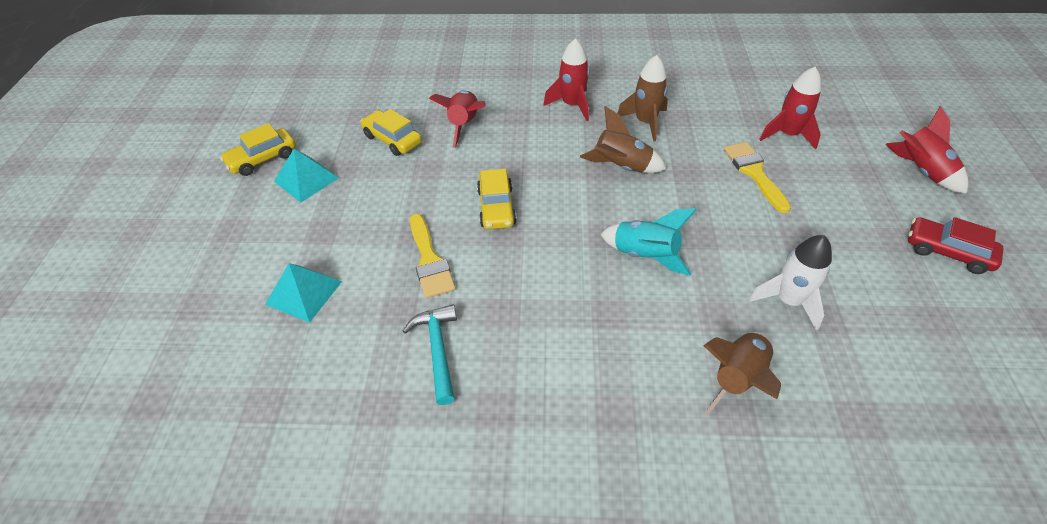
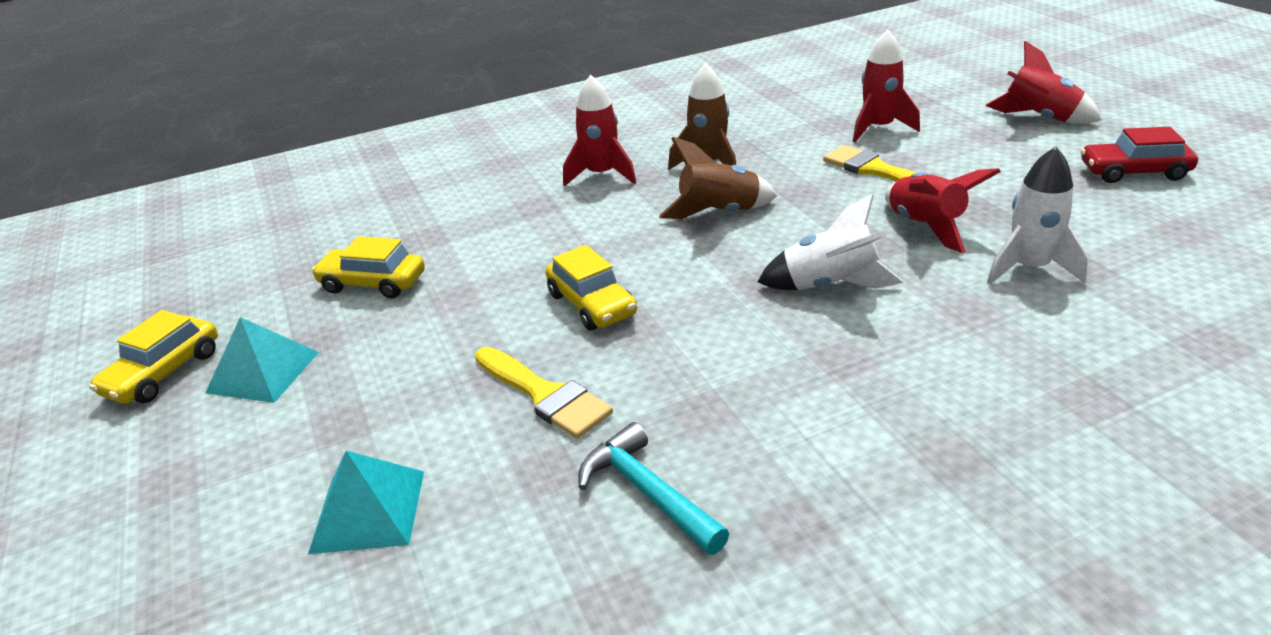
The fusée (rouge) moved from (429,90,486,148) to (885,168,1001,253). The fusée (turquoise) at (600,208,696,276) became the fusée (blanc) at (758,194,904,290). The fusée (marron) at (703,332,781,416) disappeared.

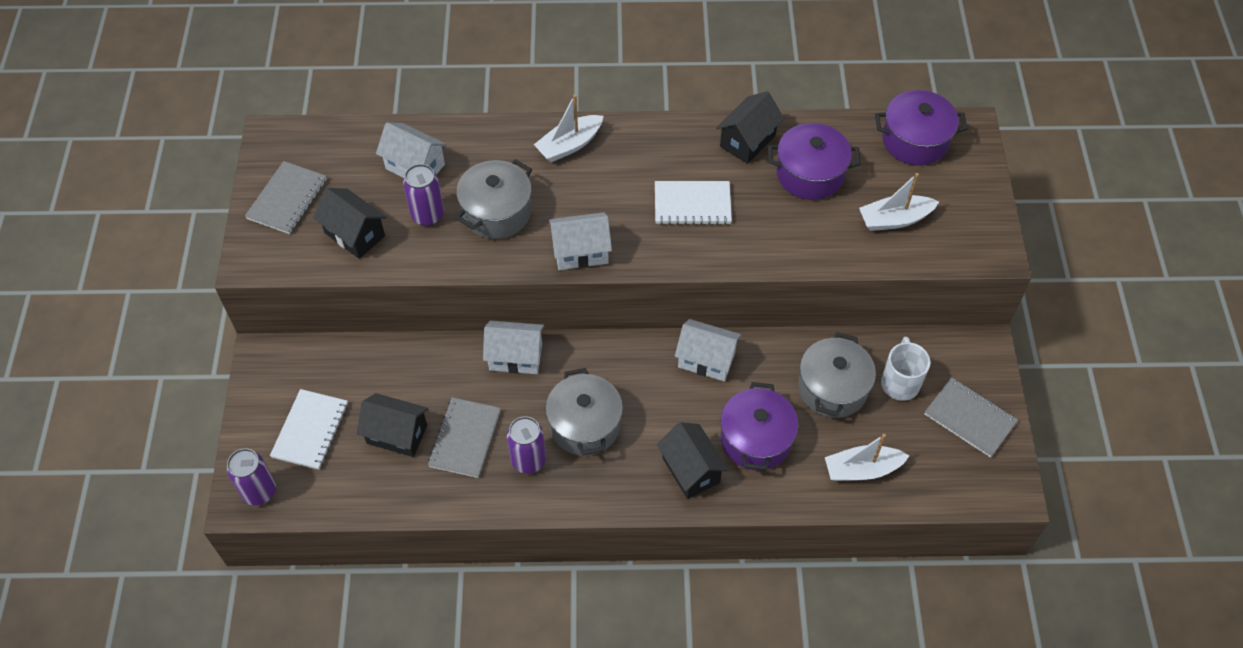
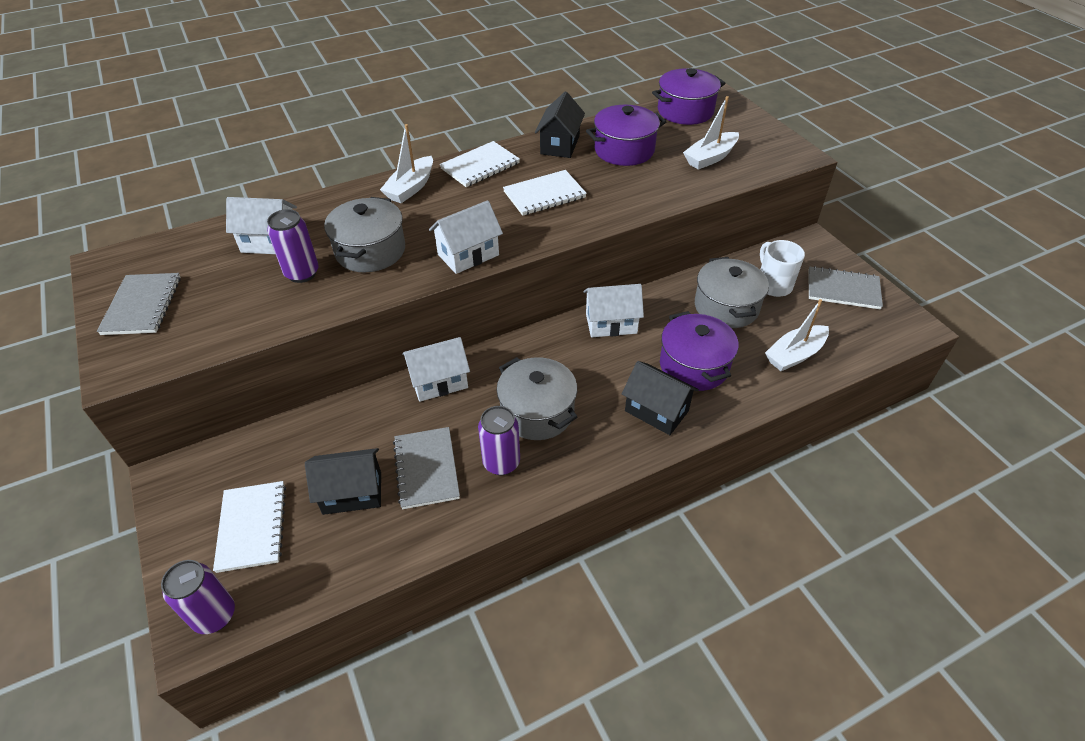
The maison (noir) at (313,188,387,259) disappeared. The carnet (blanc) at (440,141,520,187) appeared.

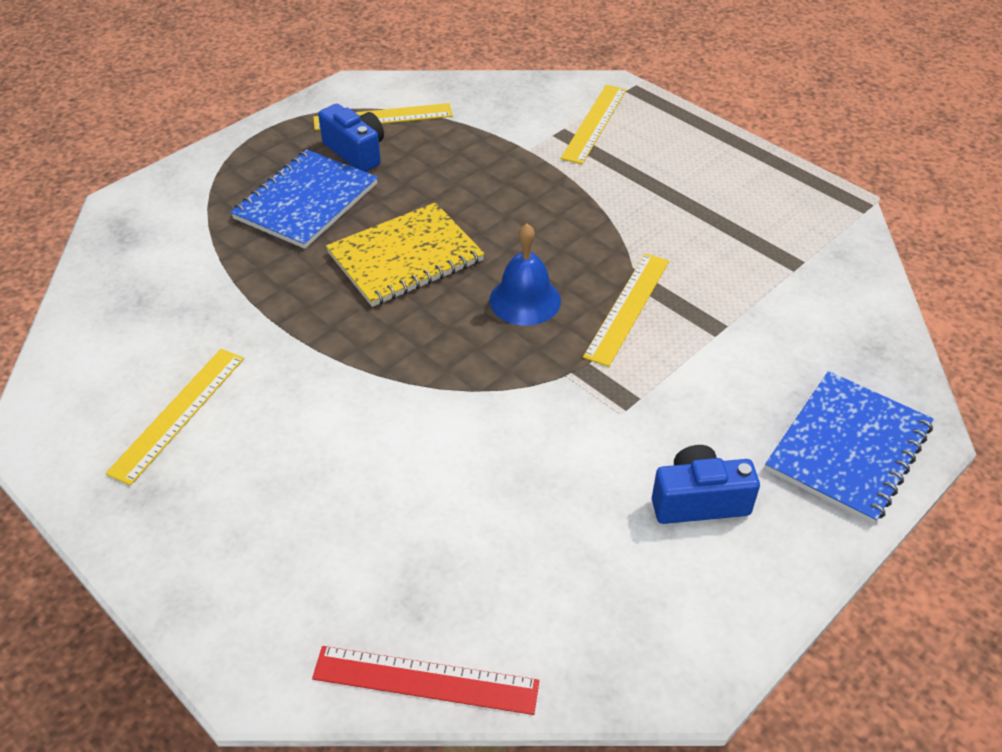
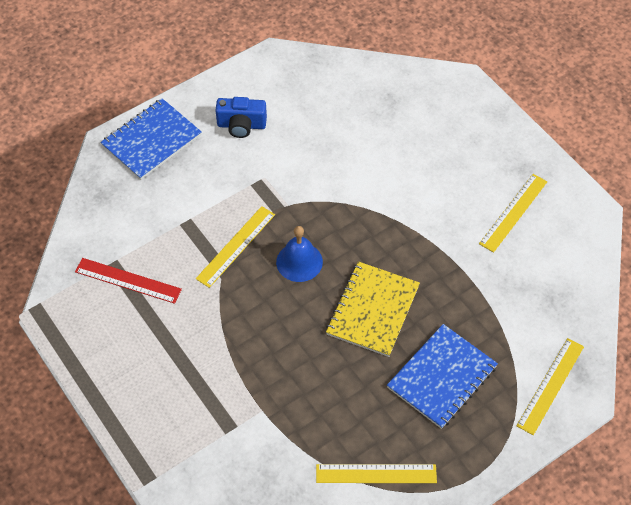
The règle (jaune) moved from (561,85,626,164) to (516,338,584,435). The appareil photo (bleu) at (318,104,384,172) disappeared. The carnet (jaune) at (326,202,484,307) turned 45 degrees counterclockwise. The règle (rouge) moved from (312,646,539,715) to (75,258,182,304).

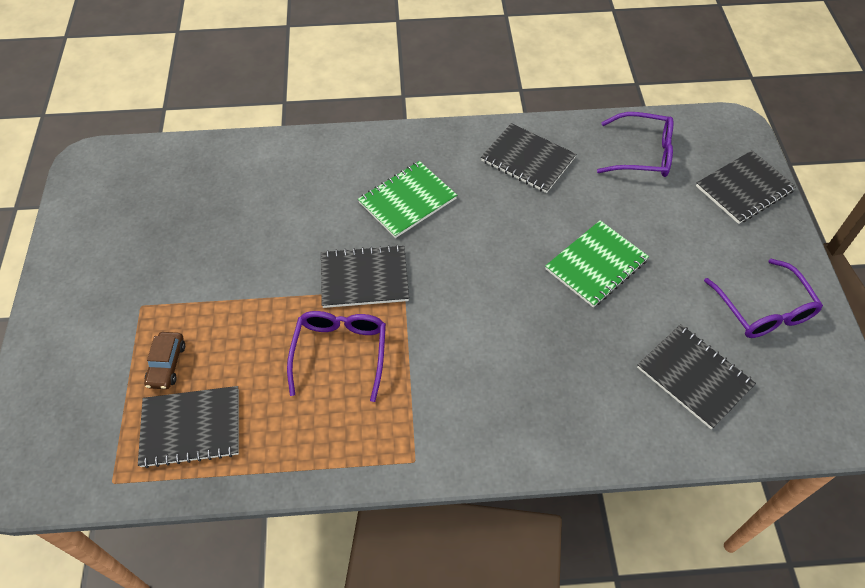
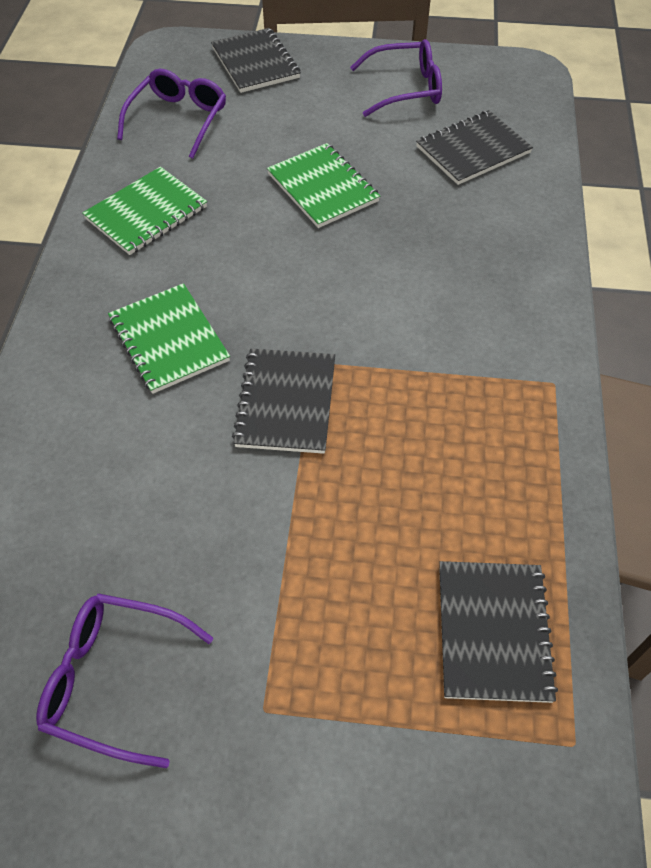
The carnet (noir) at (481,123,576,193) became the carnet (vert) at (82,167,207,255). The lunettes (violet) moved from (287,311,386,402) to (36,594,214,768). The voiture (marron) at (144,332,185,389) disappeared.

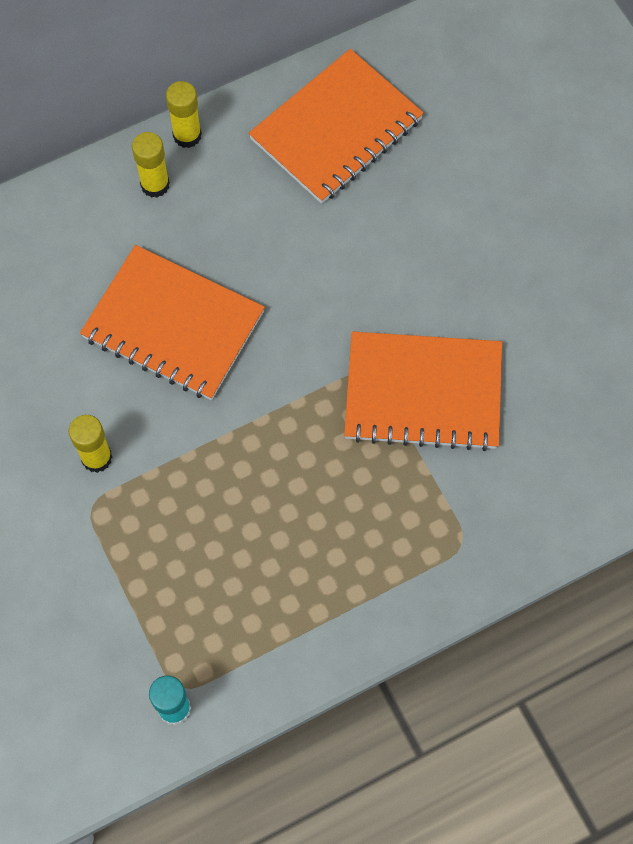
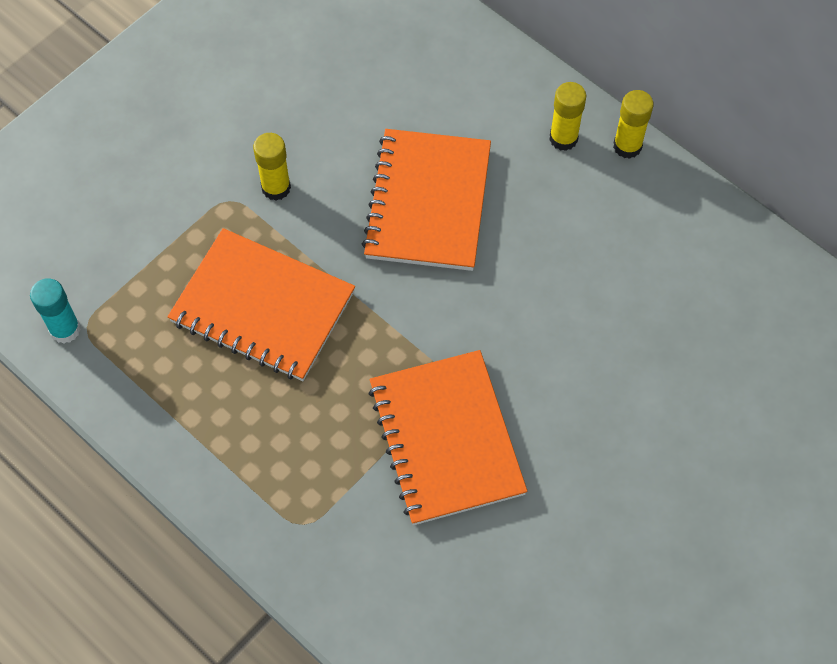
The carnet (orange) moved from (248,49,424,204) to (167,228,355,381).

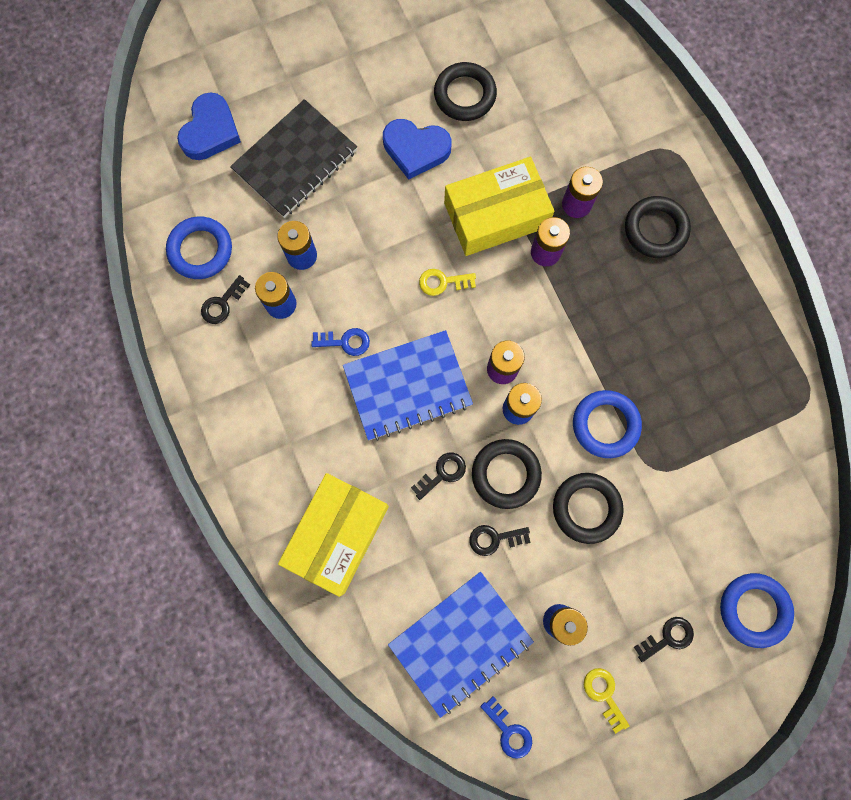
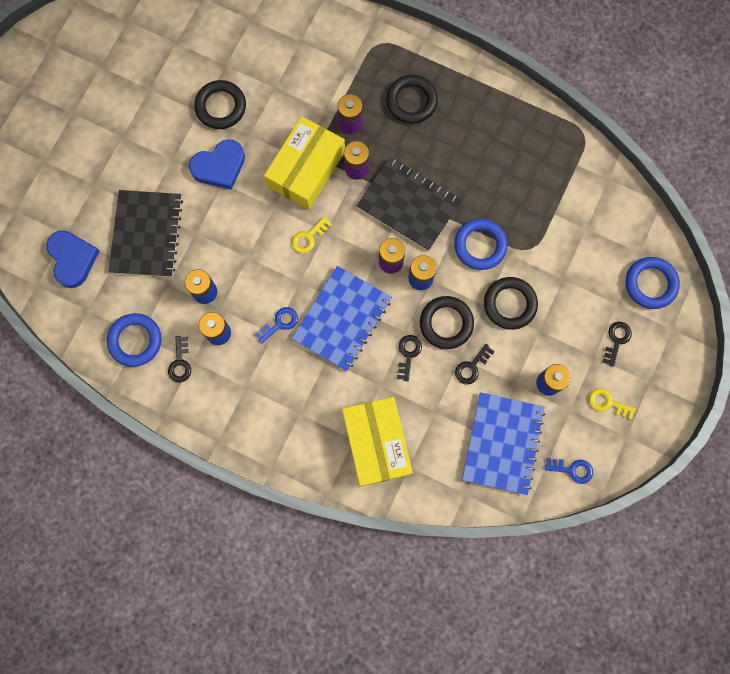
The carnet (noir) at (357,157,462,251) appeared.

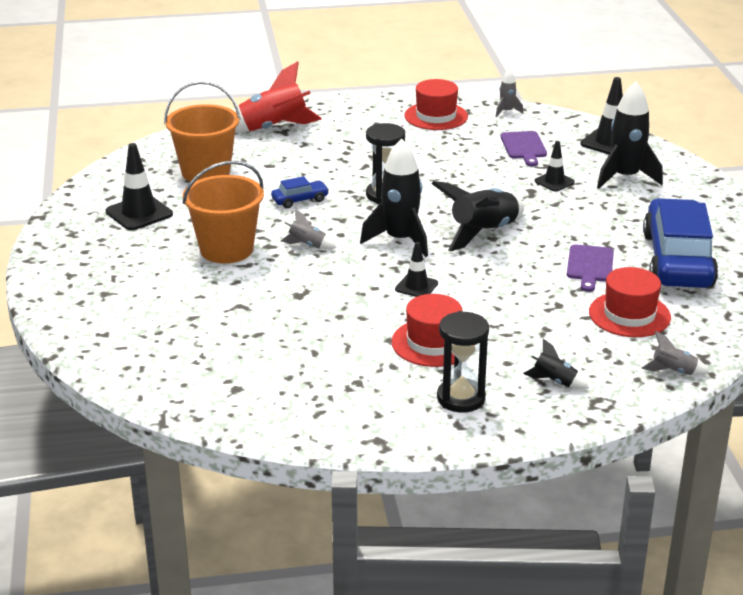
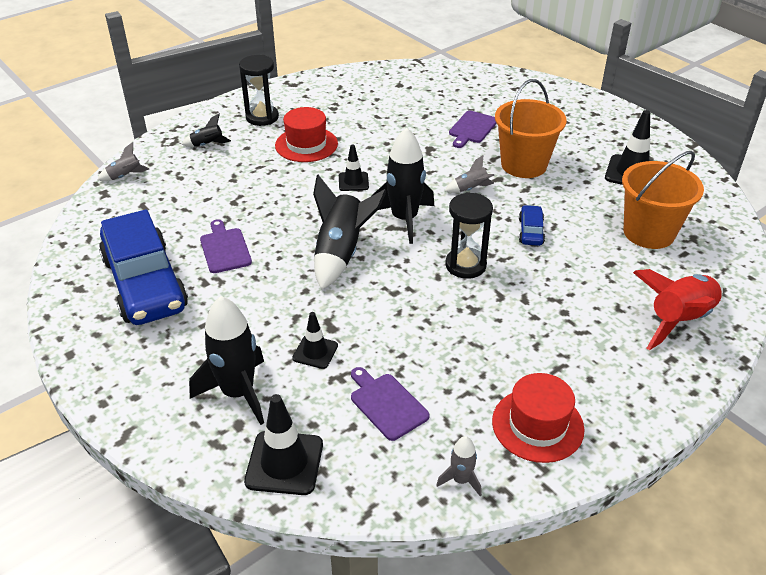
The voiture (bleu) at (271,176,329,208) turned 150 degrees clockwise. The chapeau (rouge) at (589,267,671,337) disappeared. The planche à découper (violet) at (449,111,497,148) appeared.

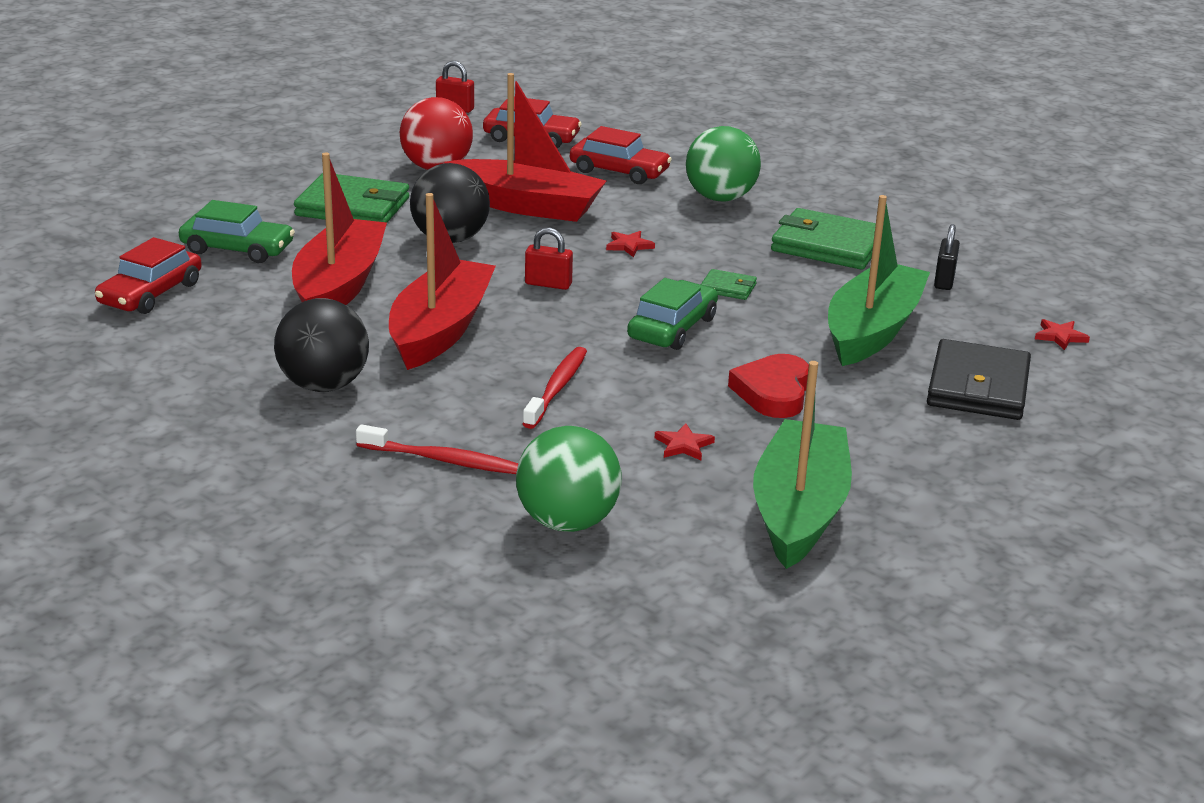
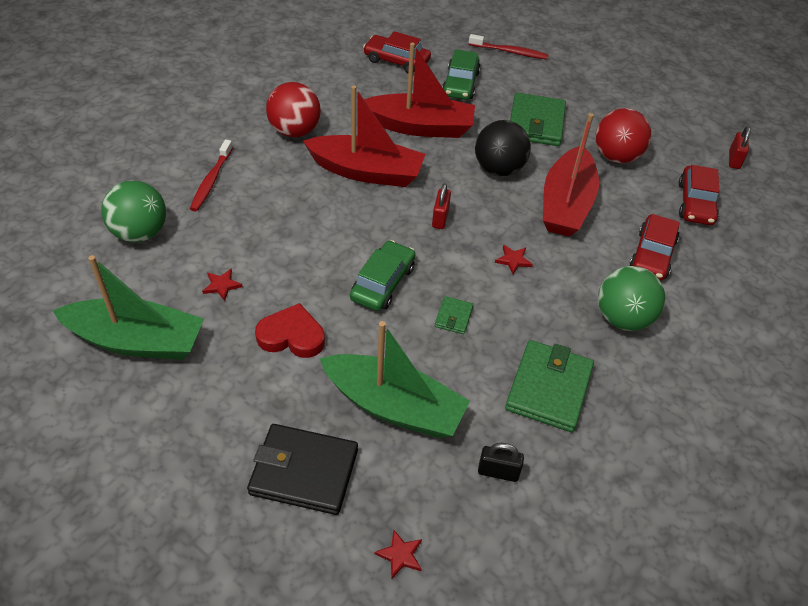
The voiture (vert) at (627,278,718,350) turned 90 degrees counterclockwise. The balle (noir) at (274,298,369,392) became the balle (rouge) at (266,82,321,137). The brosse à dents (rouge) moved from (522,347,587,429) to (469,34,549,59).

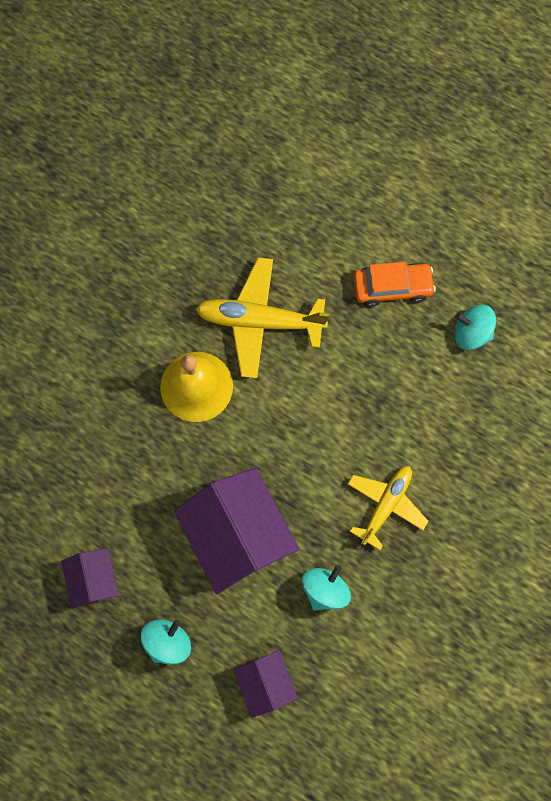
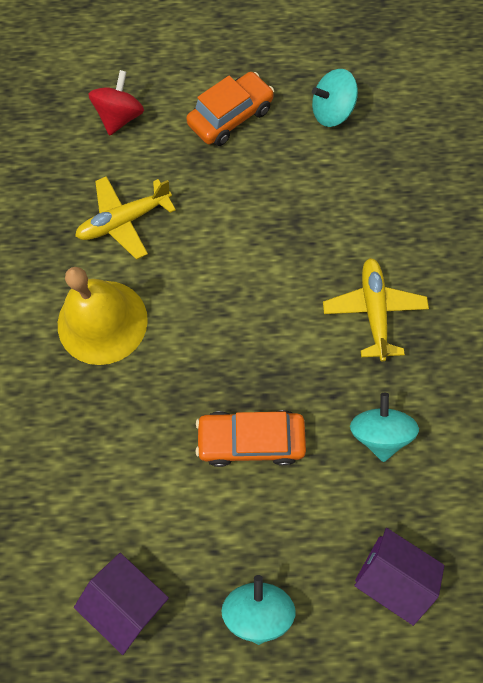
The avion (jaune) at (196,257,329,379) changed to 0.66 times the size. The maison (violet) at (174,468,299,594) was replaced by the voiture (orange) at (196,410,306,467). The toupie (rouge) at (88,70,144,135) appeared.

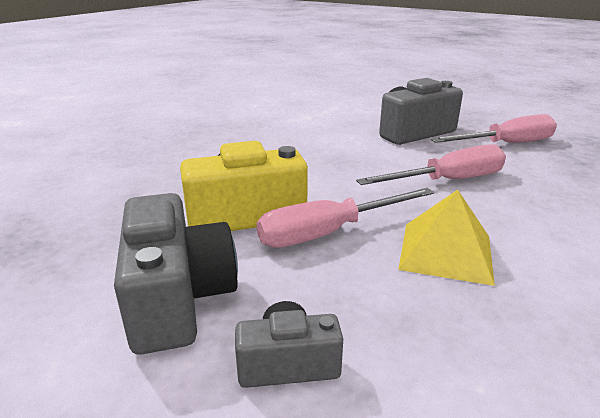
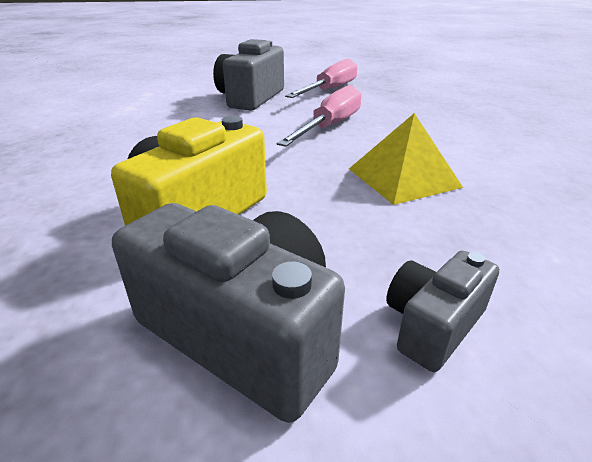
The tournevis (rose) at (257,188,434,248) disappeared.

